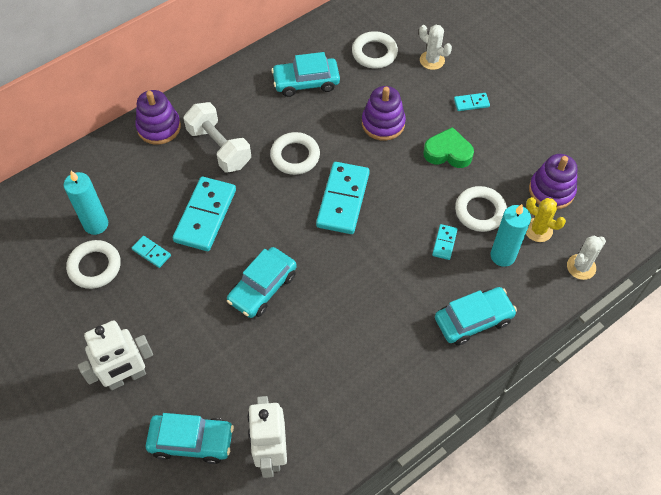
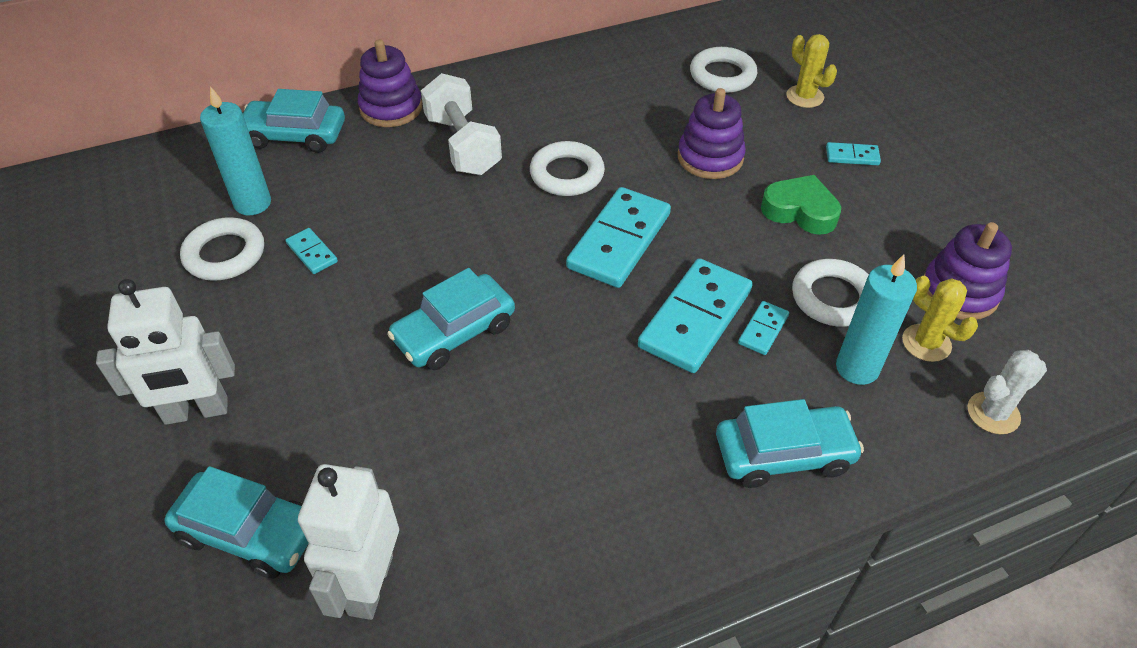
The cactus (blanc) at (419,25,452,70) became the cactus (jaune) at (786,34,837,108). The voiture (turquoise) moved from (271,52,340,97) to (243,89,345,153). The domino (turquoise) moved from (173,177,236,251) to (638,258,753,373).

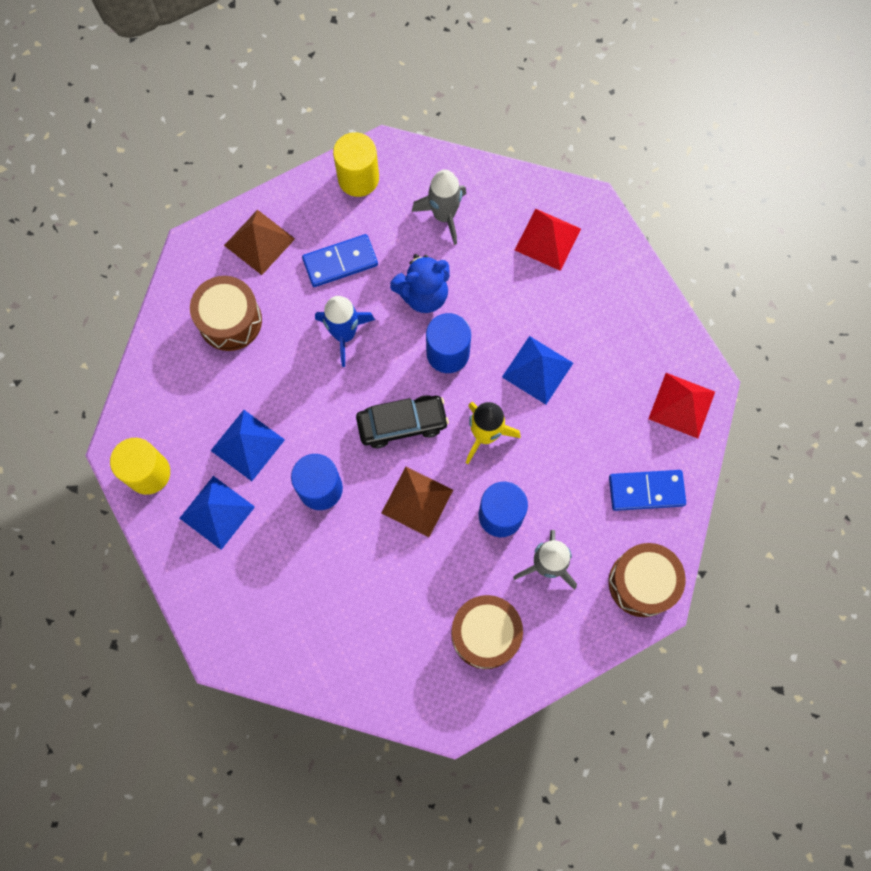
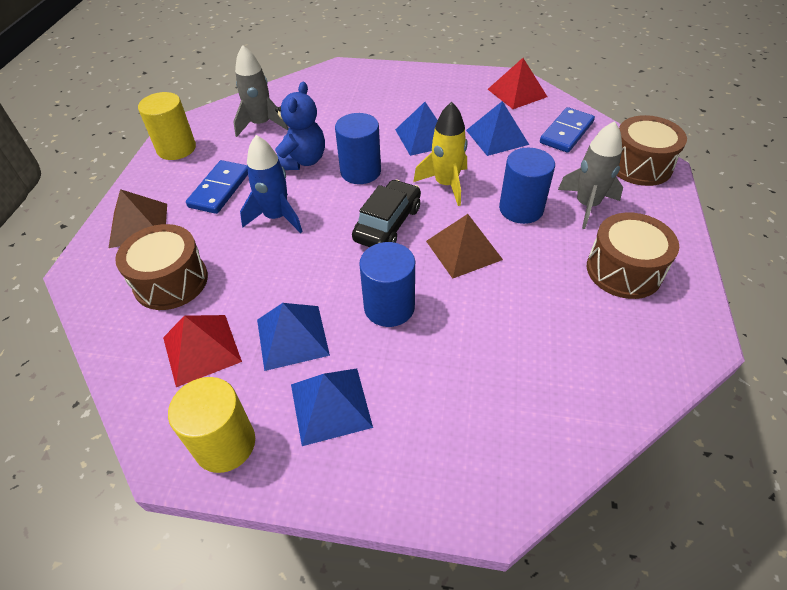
The pyramide (rouge) moved from (515,208,581,271) to (163,315,242,387). The pyramide (bleu) at (466,101,529,156) appeared.

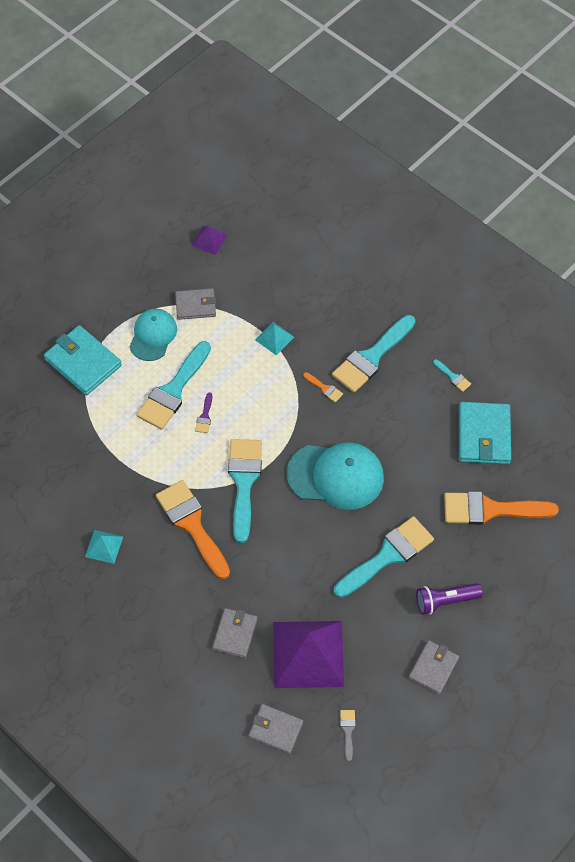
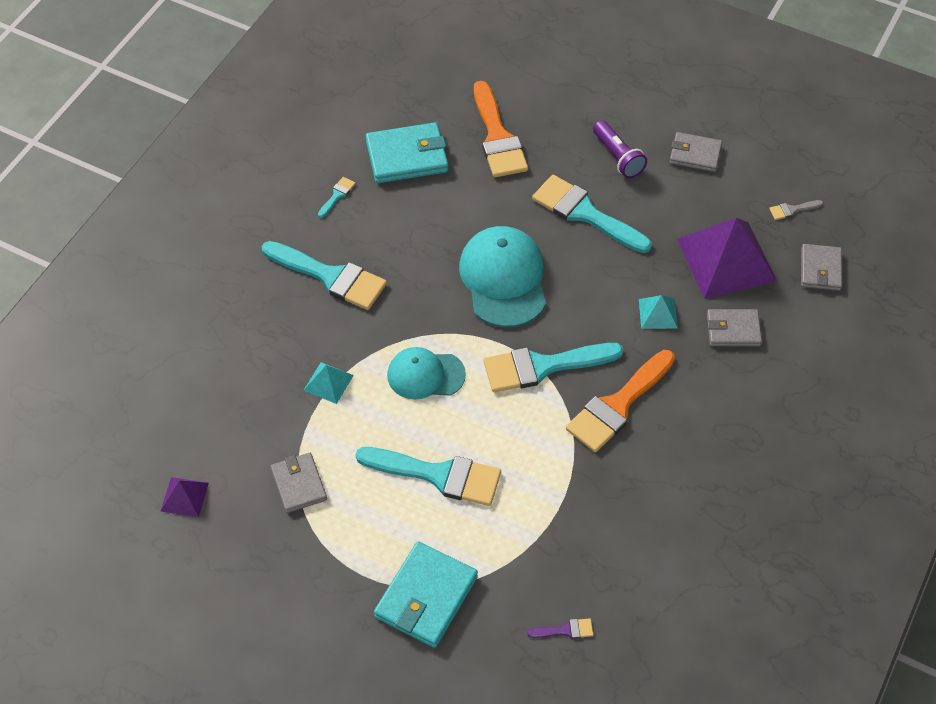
The casquette (turquoise) moved from (130,309,177,361) to (387,347,466,400). The pinceau (orange) at (303,372,343,403) disappeared. The pinceau (violet) moved from (195,392,212,433) to (527,618,593,639). The pyramide (turquoise) moved from (85,530,123,564) to (639,295,678,329).

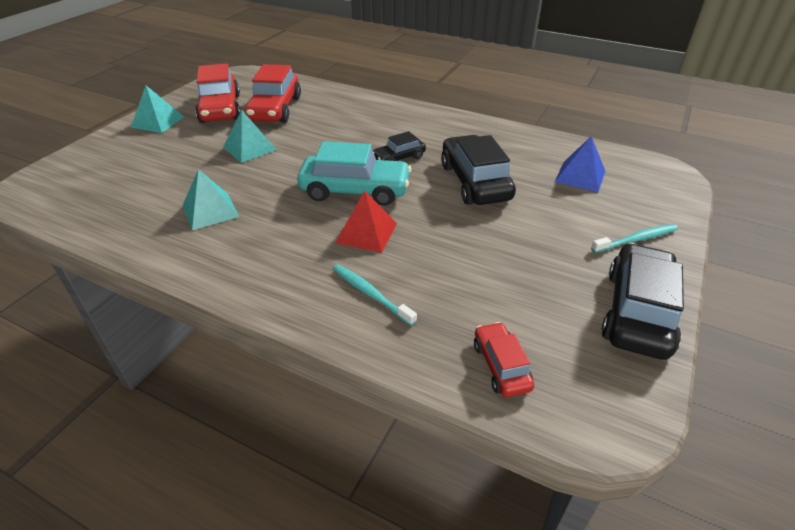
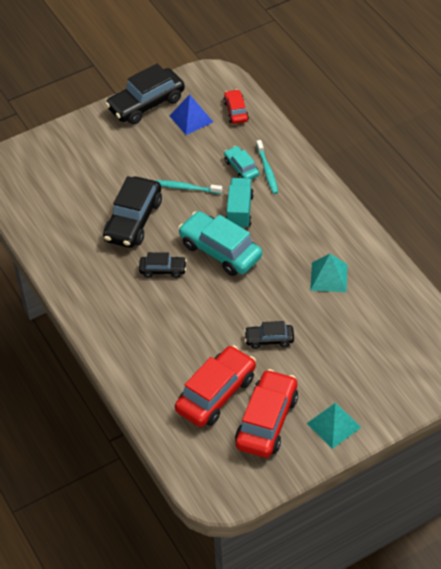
The pyramide (turquoise) at (223,110,277,163) was replaced by the voiture (noir) at (244,321,294,349). The pyramide (bleu) moved from (555,137,605,192) to (169,94,213,135). The pyramide (rouge) at (335,190,397,253) was replaced by the camion (turquoise) at (226,178,254,229). The brosse à dents (turquoise) moved from (591,224,678,253) to (155,180,222,194). The voiture (rouge) at (474,322,535,397) turned 150 degrees clockwise. The voiture (turquoise) at (224,146,259,179) appeared.

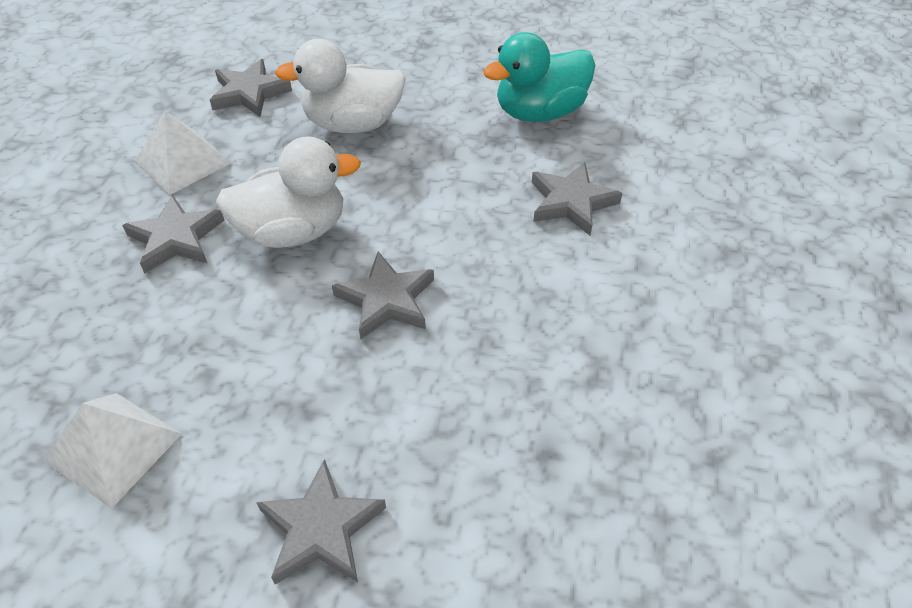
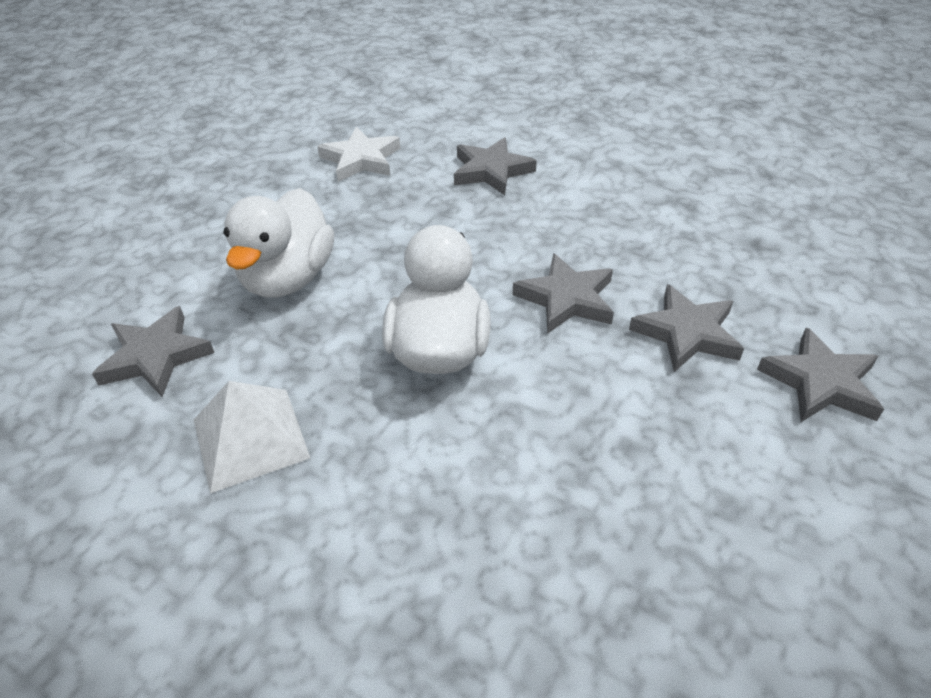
The canard (turquoise) at (483,32,595,122) was replaced by the étoile (blanc) at (317,127,400,182). The étoile (gris) moved from (122,195,224,274) to (629,284,744,372). The pyramide (blanc) at (45,393,182,509) disappeared.

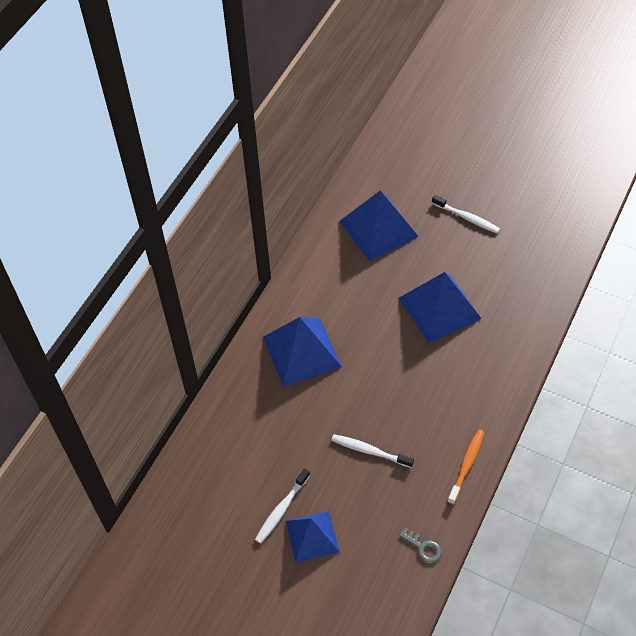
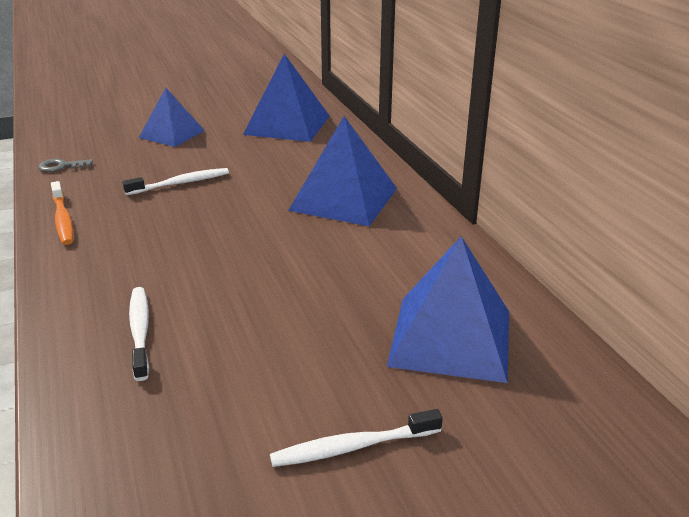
The pyramide (bleu) moved from (399,272,482,343) to (243,54,330,142). The brosse à dents (blanc) moved from (255,468,310,544) to (129,287,149,381).

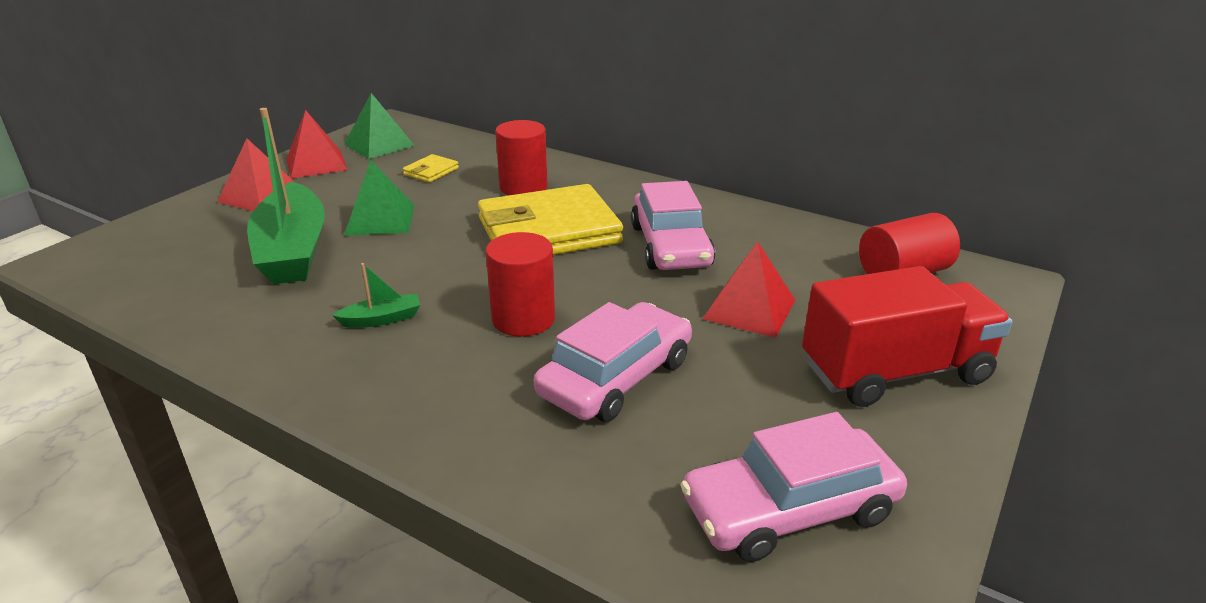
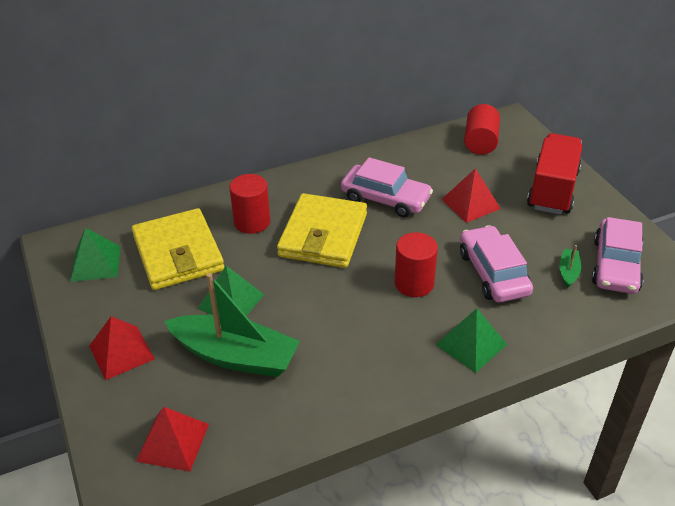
The pyramide (rouge) moved from (286,110,348,179) to (136,407,209,472). The portefeuille (jaune) at (403,154,459,183) changed to 2.45 times the size. The bateau (vert) moved from (332,263,420,328) to (559,245,581,288). The pyramide (vert) at (436,308,507,373) appeared.

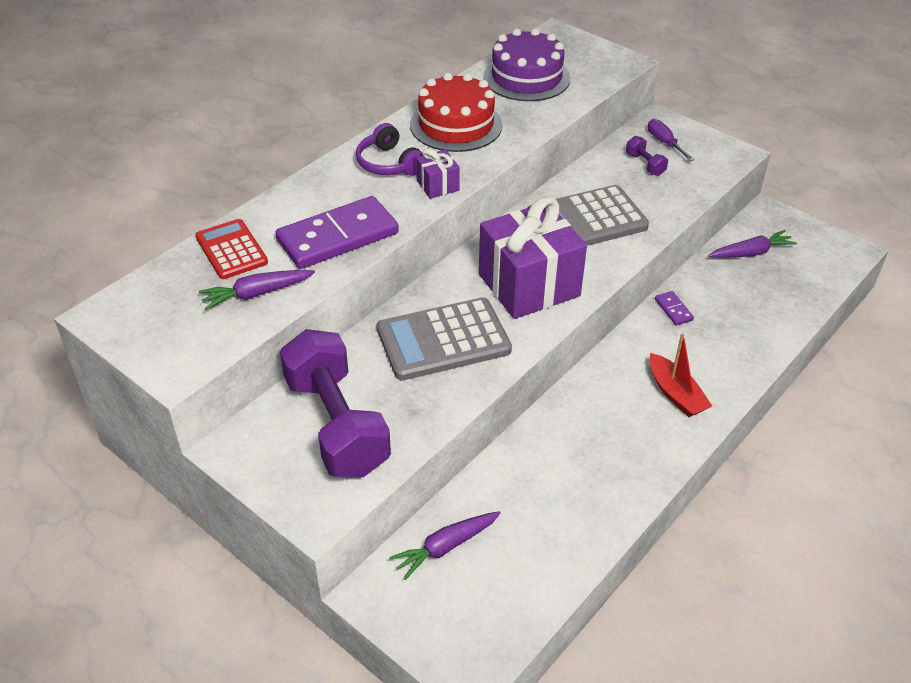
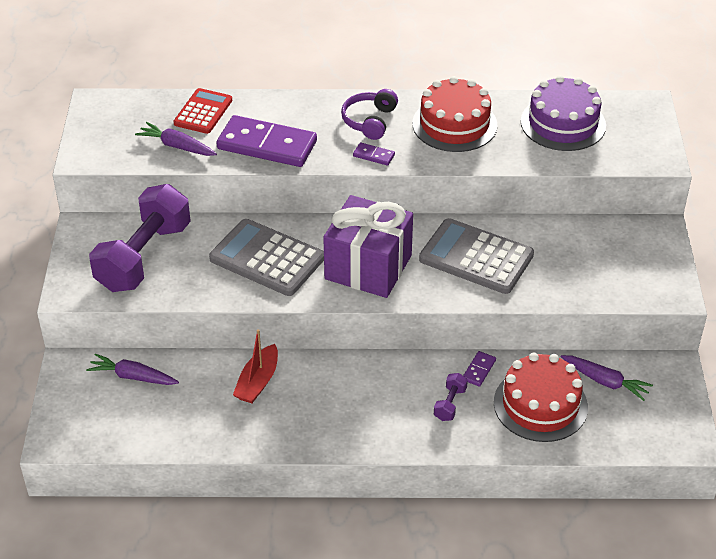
The tournevis (violet) at (648,119,694,161) disappeared. The haltère (violet) moved from (626,136,668,176) to (434,373,468,421). The cadeau (violet) at (416,148,460,199) was replaced by the domino (violet) at (353,142,395,166). The bateau (rouge) moved from (649,333,712,417) to (233,329,278,403). The gâteau (rouge) at (494,352,588,442) appeared.

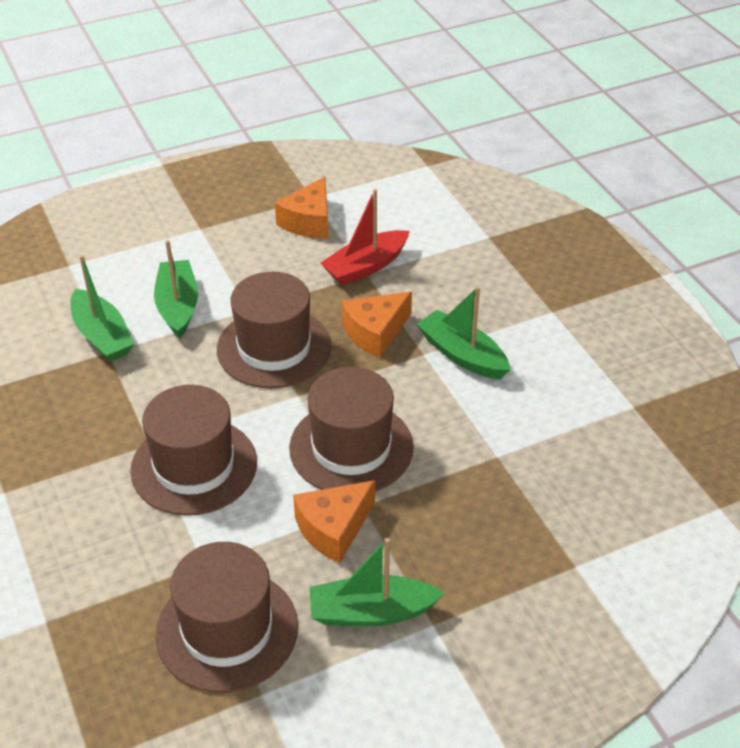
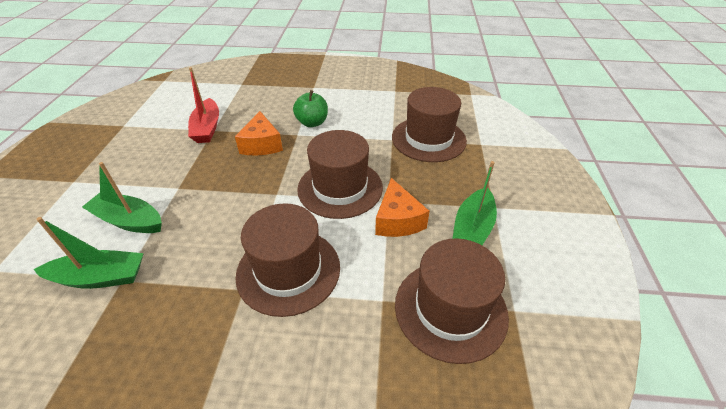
The fromage (orange) at (275,177,329,238) disappeared. The chapeau (marron) moved from (217,272,331,388) to (392,87,467,162). The bateau (vert) at (417,286,510,379) was replaced by the pomme (vert) at (293,90,328,127).

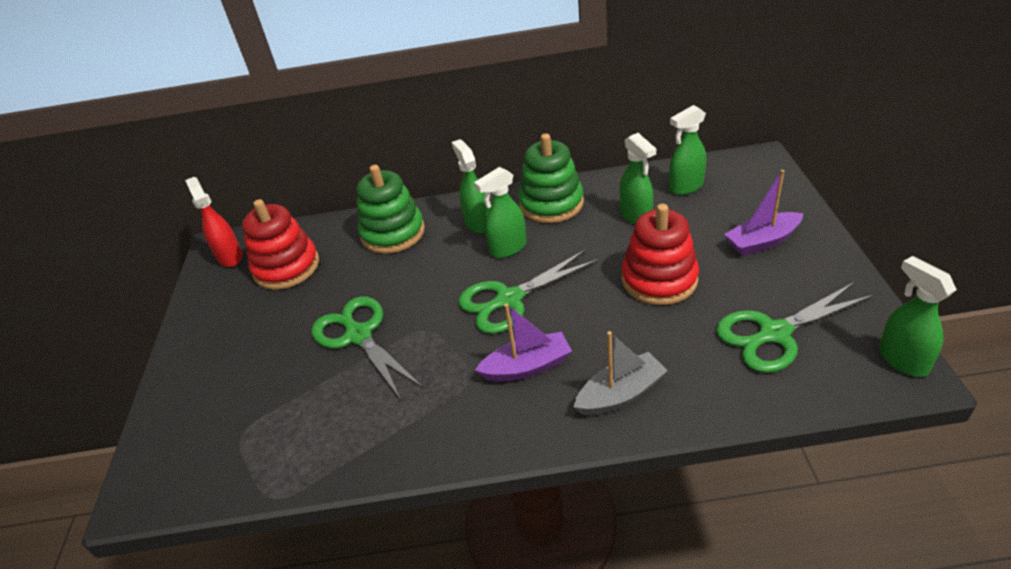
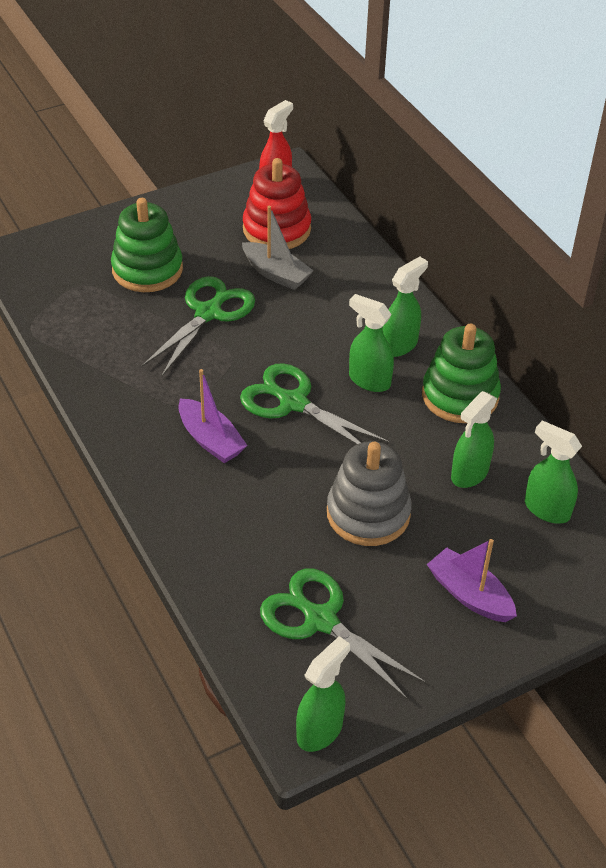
The jouet à empiler (vert) moved from (357,165,425,254) to (111,198,183,292). The jouet à empiler (rouge) at (621,204,699,305) became the jouet à empiler (gris) at (327,441,412,546). The bateau (gris) moved from (574,331,668,415) to (242,206,314,290).

